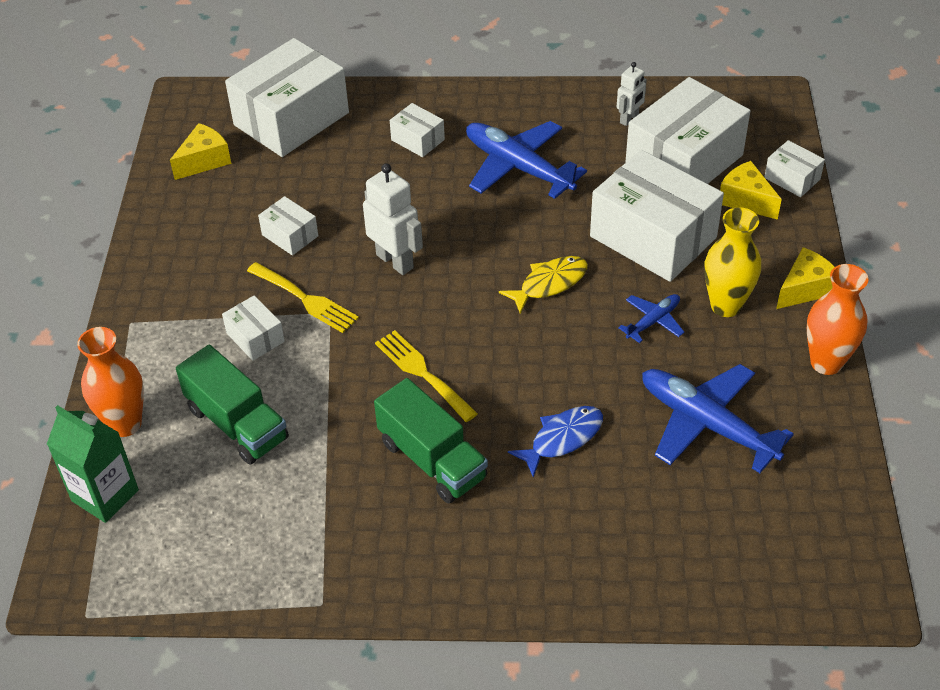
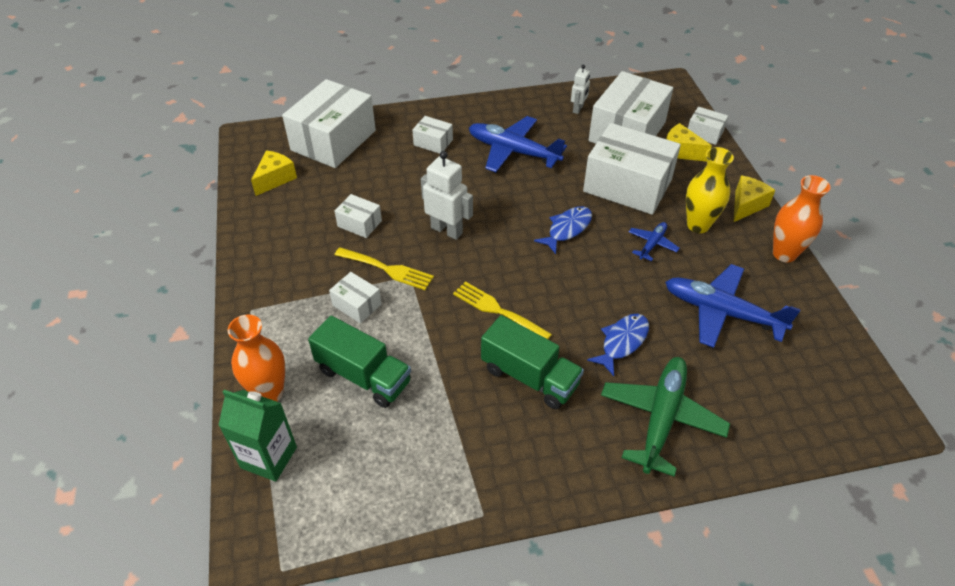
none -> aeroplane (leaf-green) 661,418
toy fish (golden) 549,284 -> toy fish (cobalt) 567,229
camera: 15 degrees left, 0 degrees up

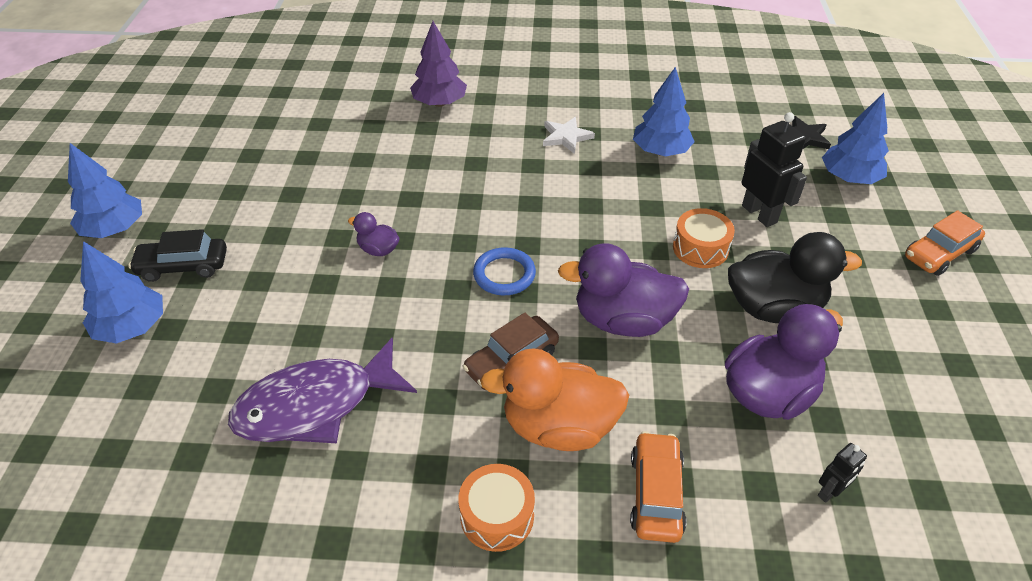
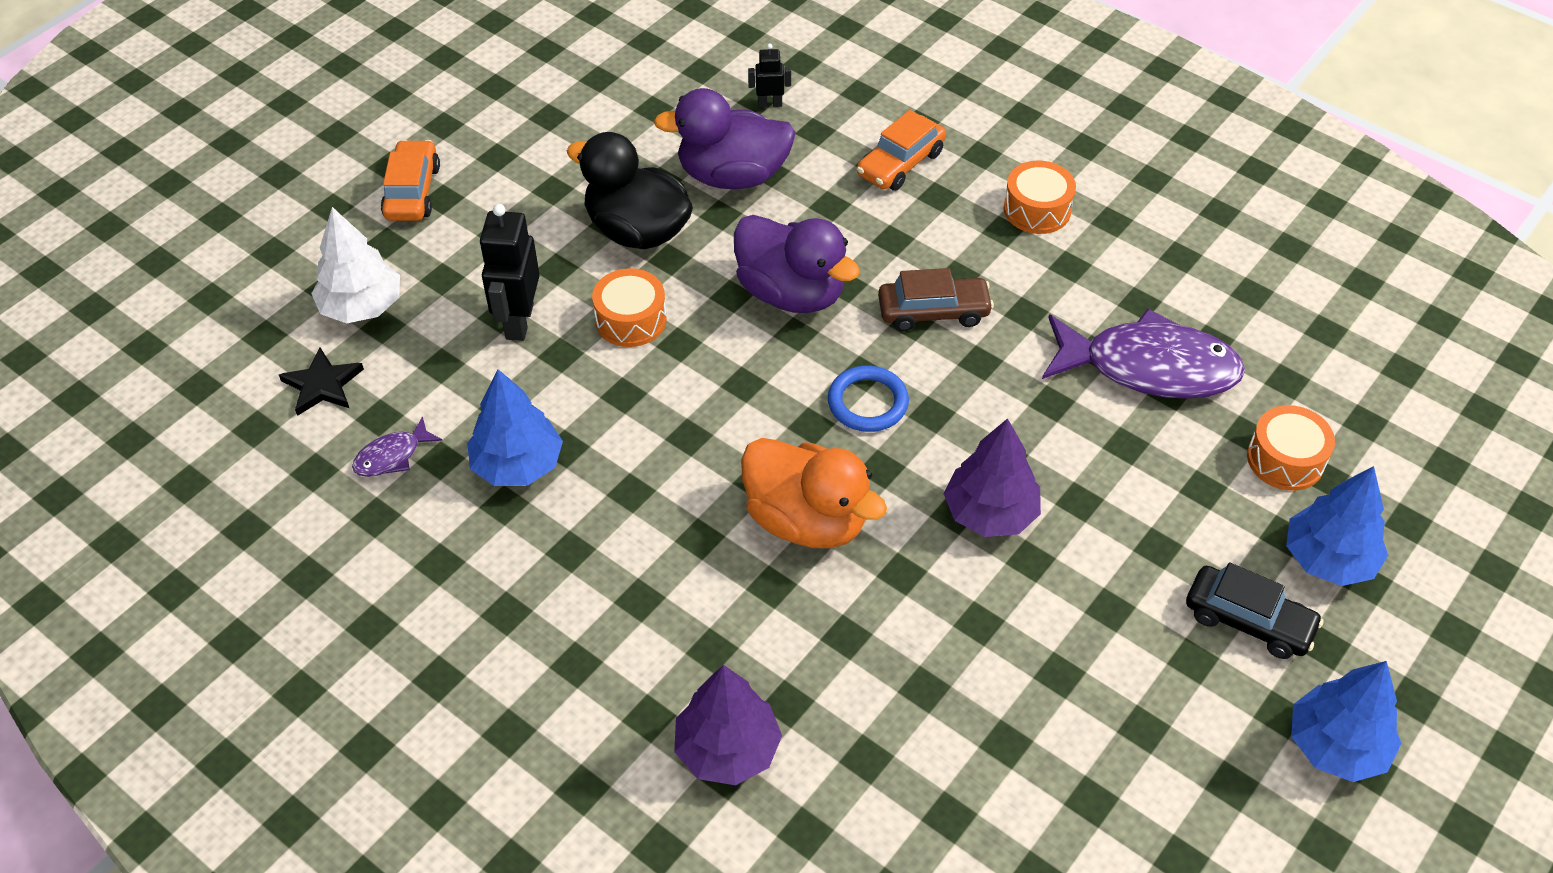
star (pure white) 566,137 -> none
none -> toy fish (purple) 392,456
none -> toy drum (bright orange) 1285,459
toy duck (bright orange) 558,426 -> toy duck (bright orange) 807,520, relocated
toy duck (purple) 378,249 -> fir tree (purple) 990,513
fir tree (cobalt) 849,178 -> fir tree (pure white) 362,307
car (bright orange) 939,254 -> car (bright orange) 412,192, 90 degrees counterclockwise
camera: 145 degrees left, 5 degrees up

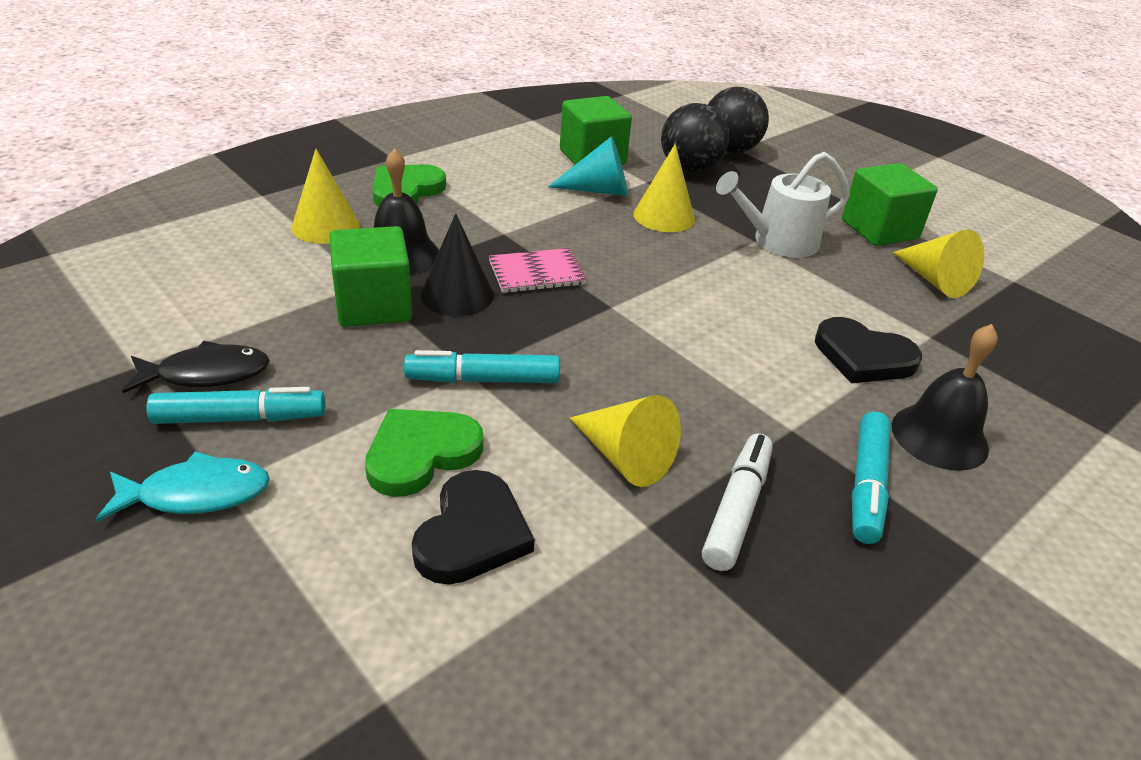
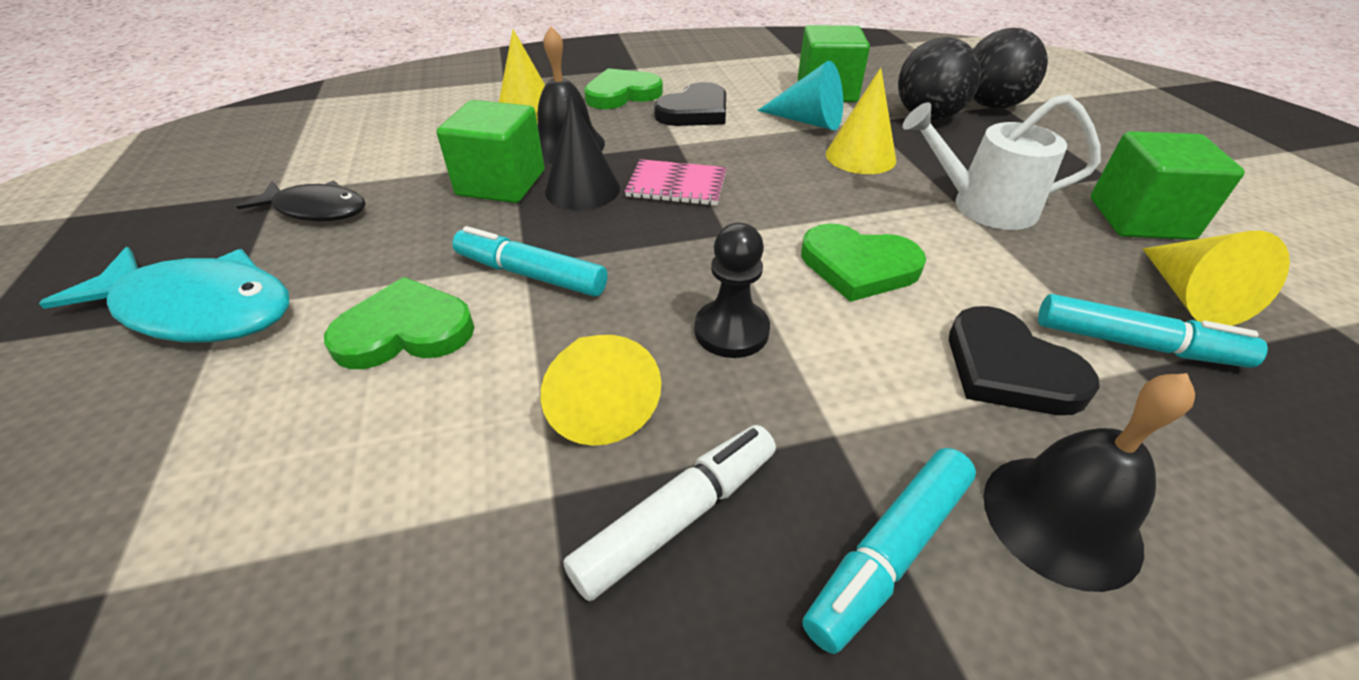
none -> pawn (black) 731,331
none -> heart (leaf-green) 858,266
felt pen (aqua) 240,418 -> felt pen (aqua) 1136,344, relocated
heart (black) 472,533 -> heart (black) 695,111, relocated
toy fish (aqua) 196,494 -> toy fish (aqua) 199,309, x1.59
camera: 30 degrees right, 5 degrees up

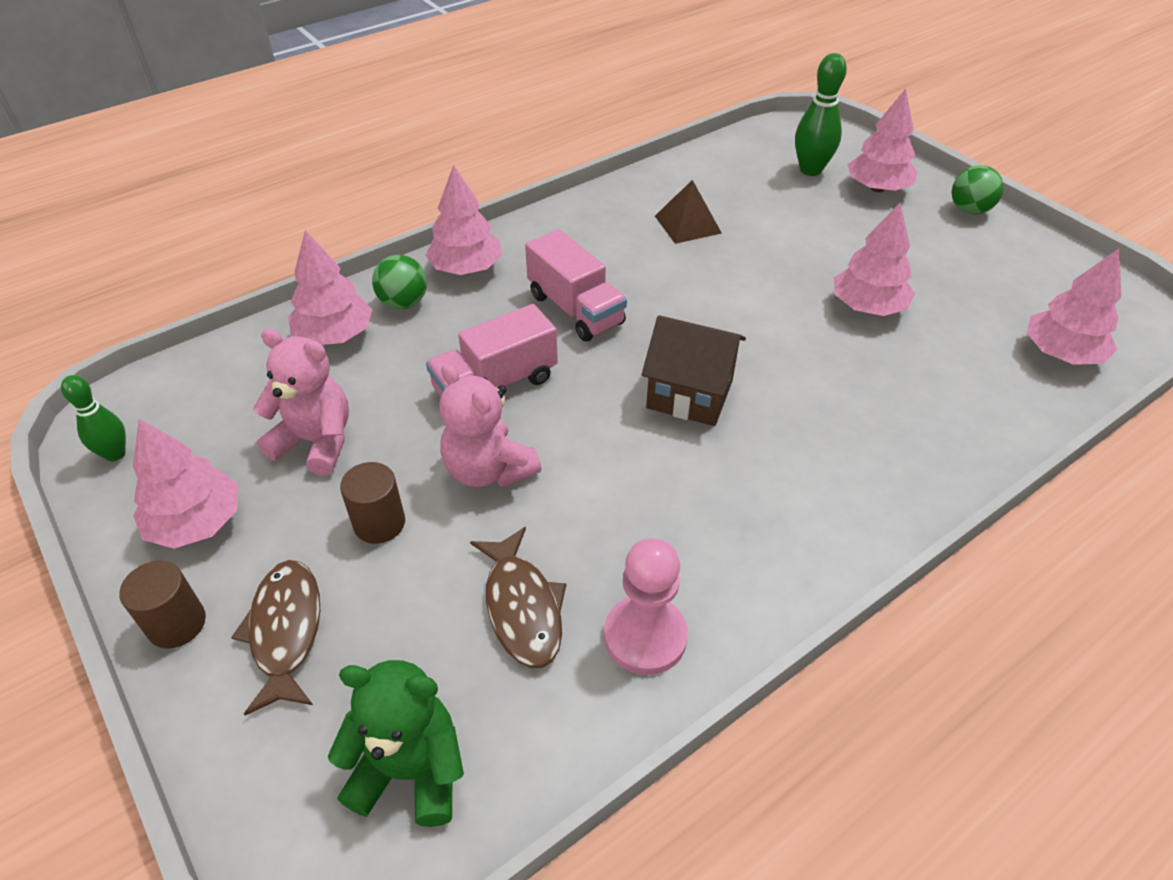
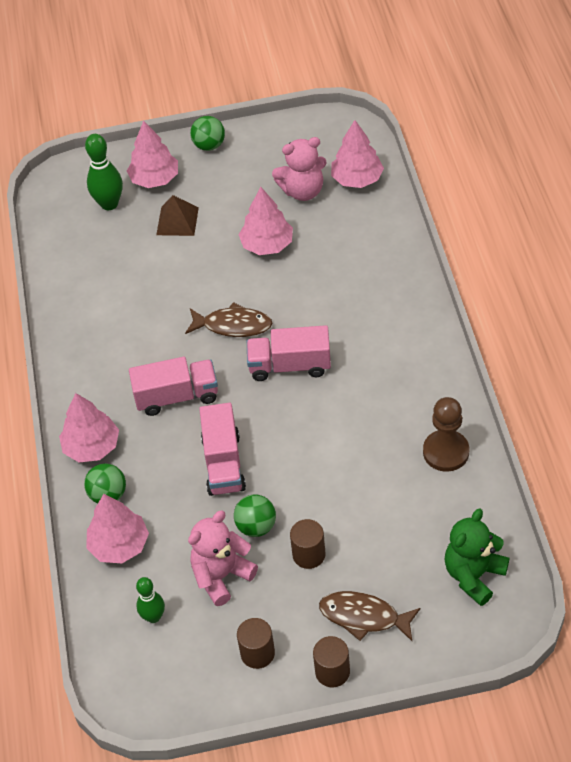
none -> sphere (leaf-green) 256,526
bowling pin (leaf-green) 115,454 -> bowling pin (leaf-green) 153,617, relocated
stuffed bear (pink) 488,470 -> stuffed bear (pink) 303,191, relocated
toy fish (russet) 522,607 -> toy fish (russet) 233,325, relocated
pyramid shape (russet) 688,224 -> pyramid shape (russet) 177,221, relocated
fir tree (pink) 196,522 -> solid cylinder (russet) 257,653
toy house (russet) 689,394 -> truck (pink) 290,366
pawn (pink) 645,636 -> pawn (russet) 446,452
camera: 60 degrees left, 5 degrees up

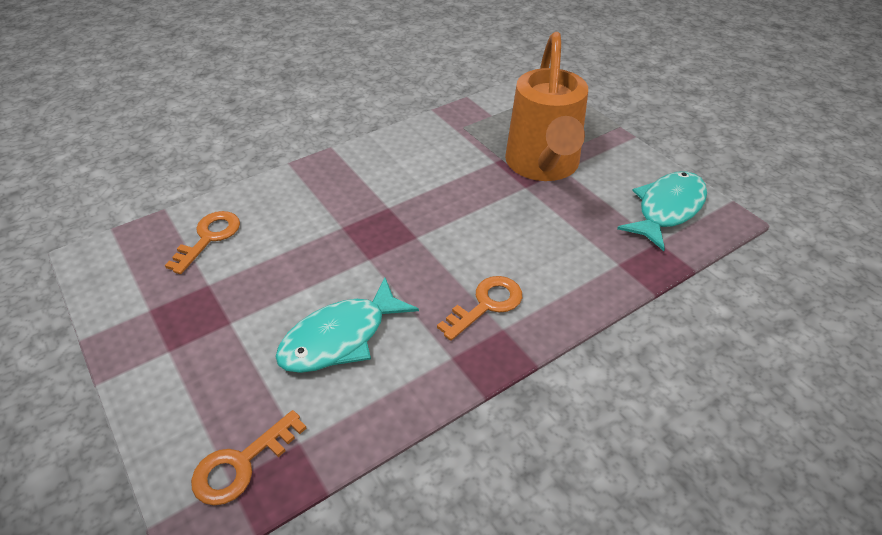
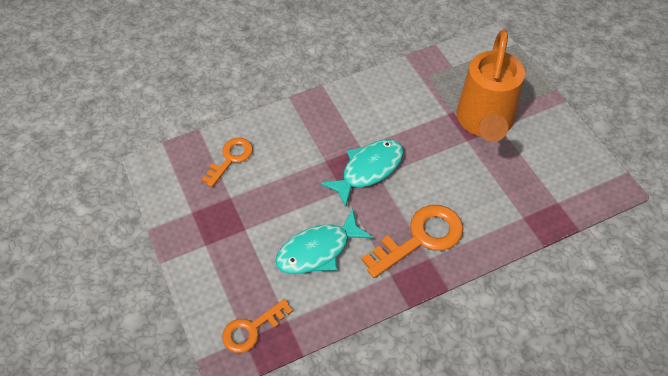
toy fish (aqua) 667,209 -> toy fish (aqua) 368,170, relocated
latchkey (bright orange) 486,304 -> latchkey (bright orange) 421,238, x1.60
camera: 10 degrees right, 10 degrees up

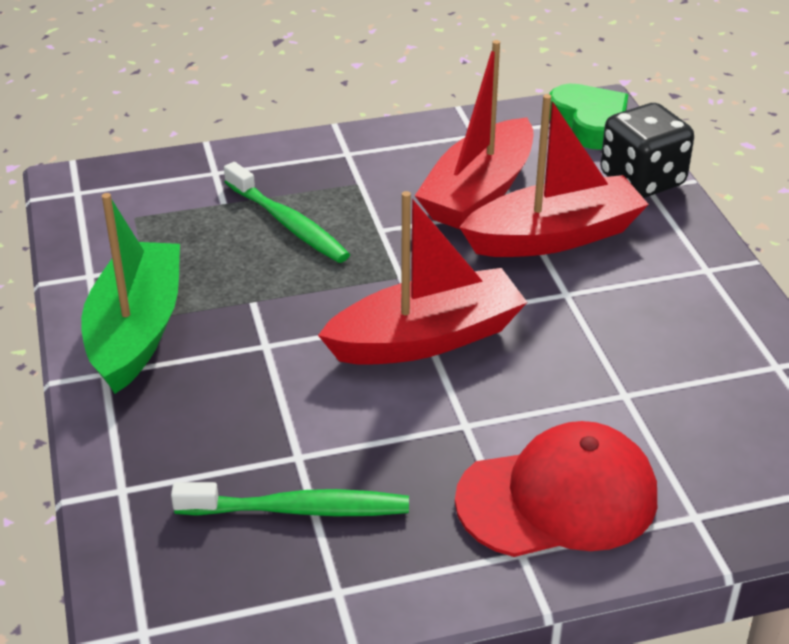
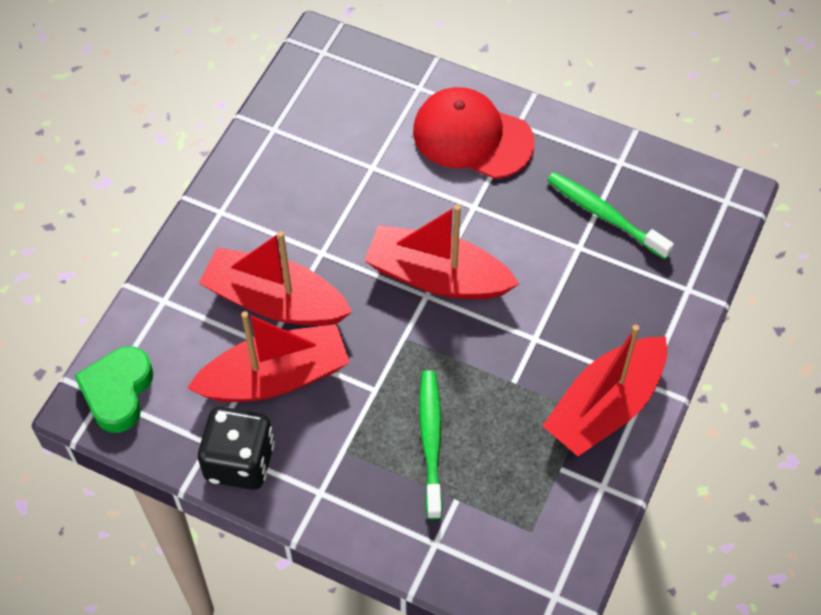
die (black) 642,180 -> die (black) 240,461, relocated
sailboat (leaf-green) 136,331 -> sailboat (red) 605,406
camera: 140 degrees left, 20 degrees up

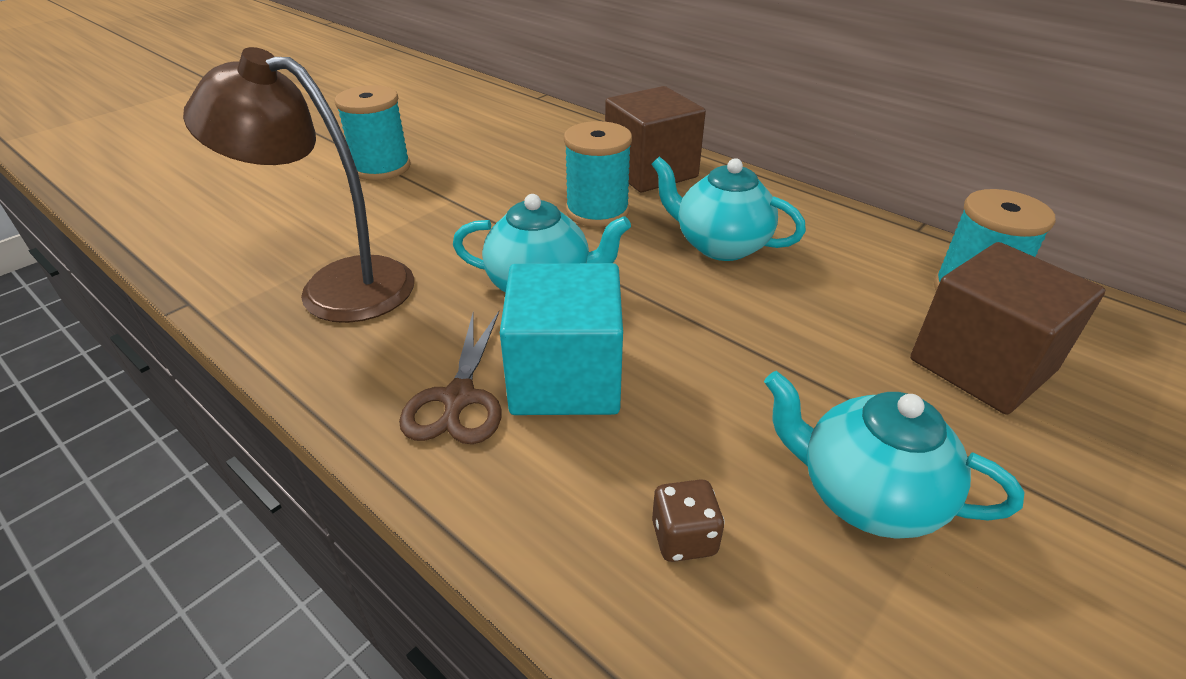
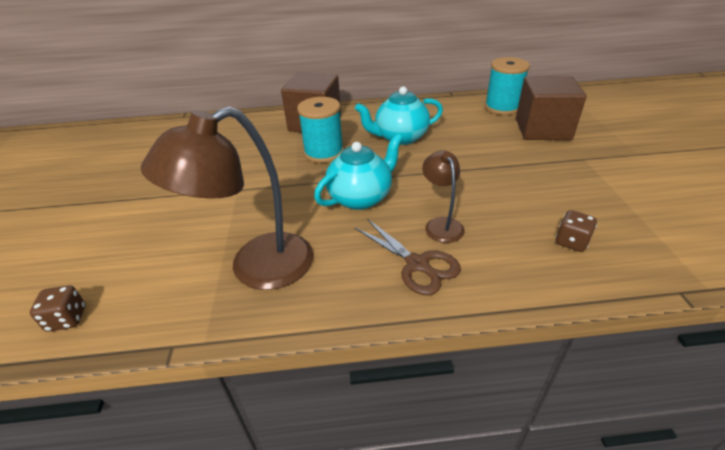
bobbin (aqua) 381,168 -> none
teapot (aqua) 865,496 -> none
none -> die (russet) 67,319
solid cube (aqua) 565,378 -> lamp (russet) 441,224
camera: 45 degrees left, 0 degrees up

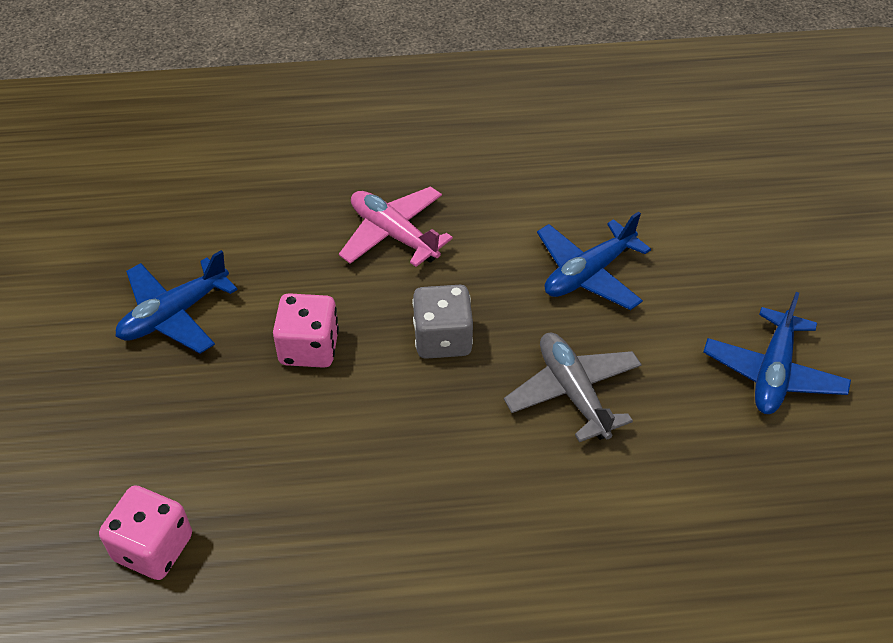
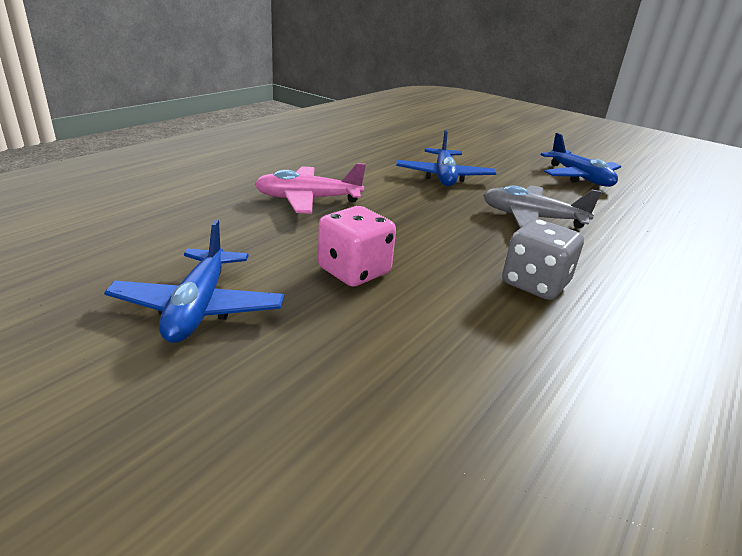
die (pink) 153,548 -> none
die (ash-grey) 442,339 -> die (ash-grey) 535,284, relocated
camera: 50 degrees left, 20 degrees down

